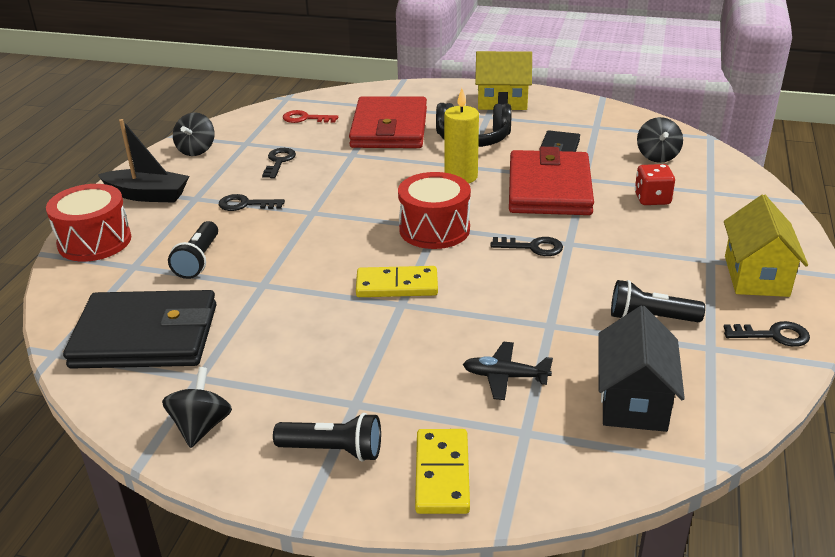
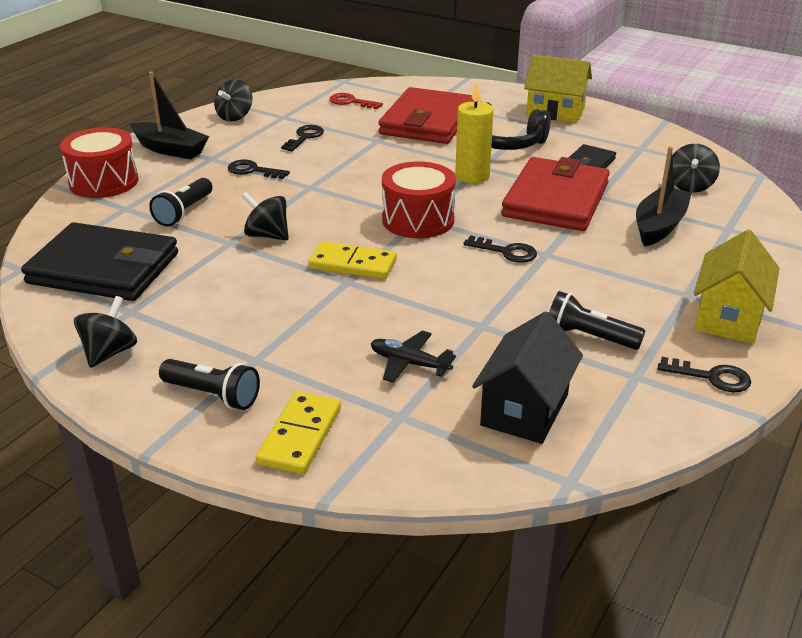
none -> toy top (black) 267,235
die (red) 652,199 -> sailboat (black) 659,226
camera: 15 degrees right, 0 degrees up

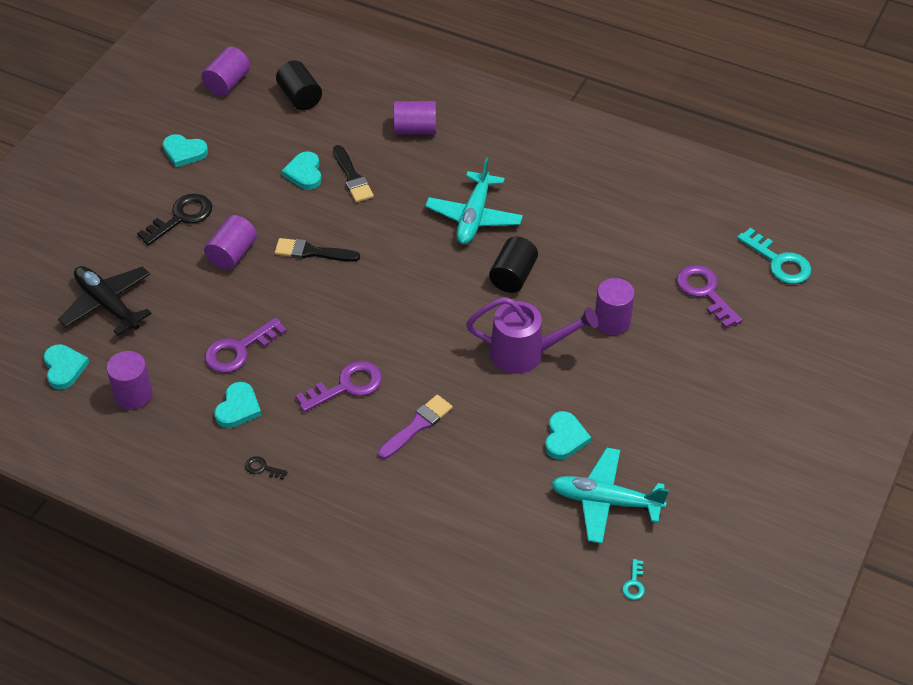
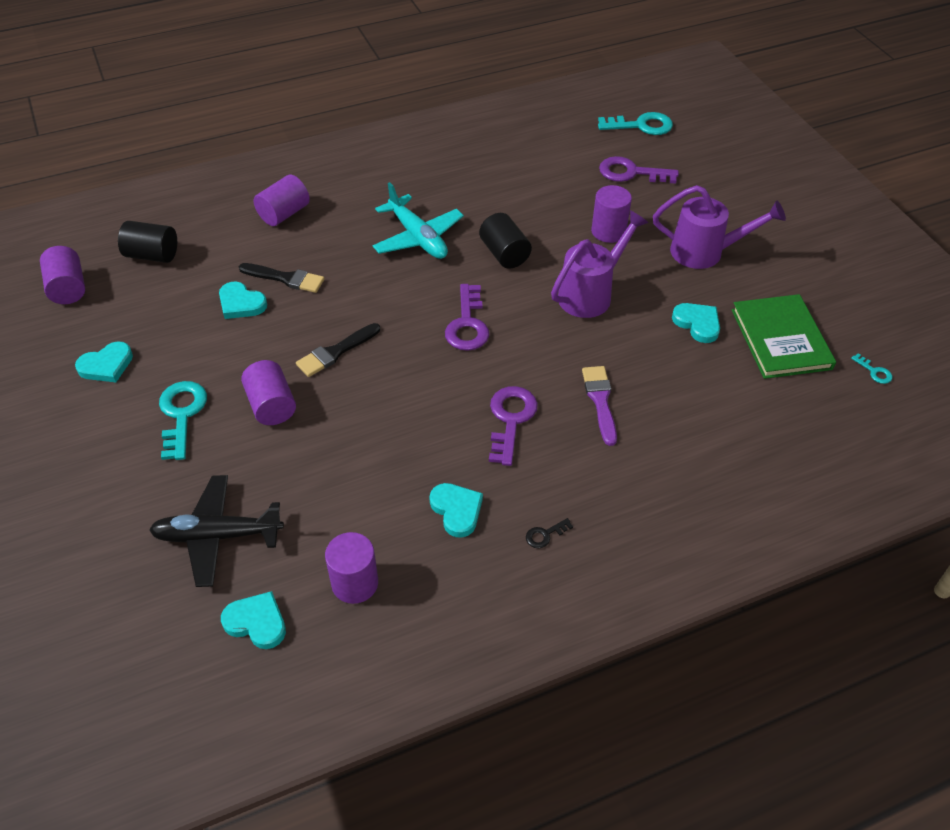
none -> watering can (purple) 704,252
latchkey (purple) 239,350 -> latchkey (purple) 467,324, relocated
aeroplane (aqua) 605,501 -> hardback (leaf-green) 780,339
latchkey (black) 181,217 -> latchkey (aqua) 182,414
camera: 50 degrees left, 0 degrees up

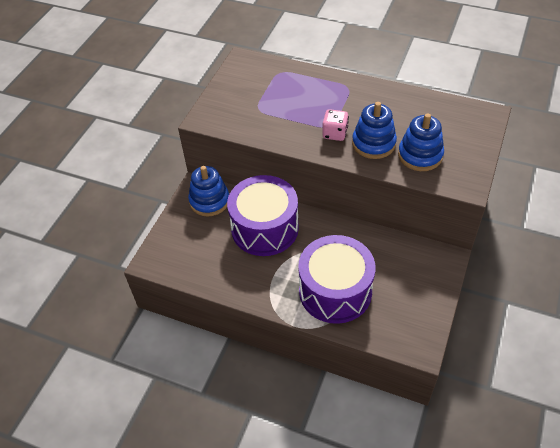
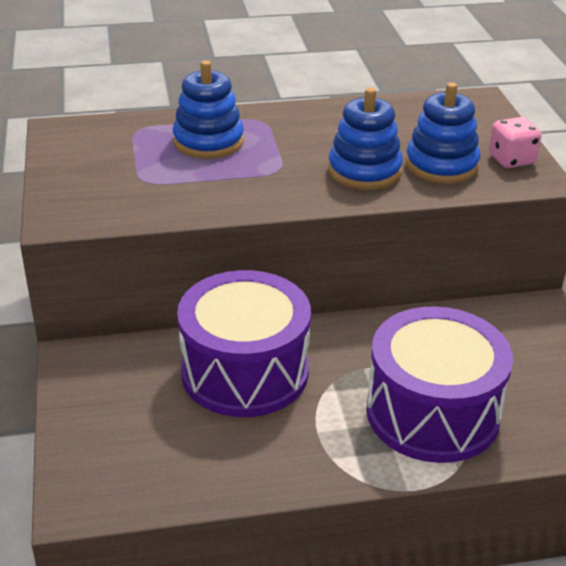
ring stacker (cobalt) 209,201 -> ring stacker (cobalt) 208,142, relocated
die (pink) 335,133 -> die (pink) 511,160, relocated
camera: 35 degrees left, 15 degrees down

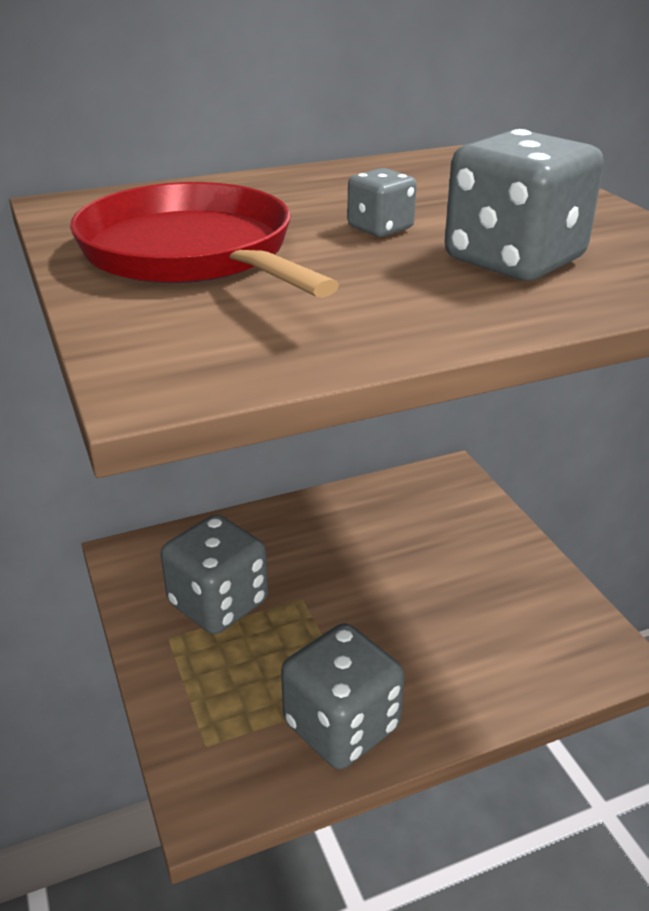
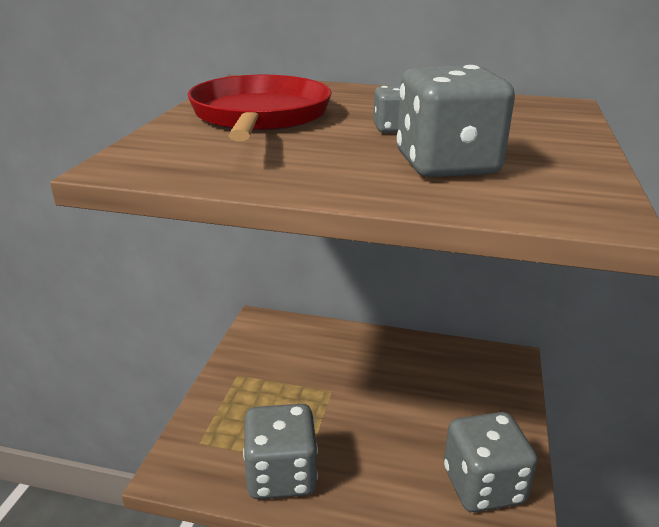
die (ash-grey) 218,603 -> die (ash-grey) 483,485, relocated
camera: 35 degrees right, 5 degrees down

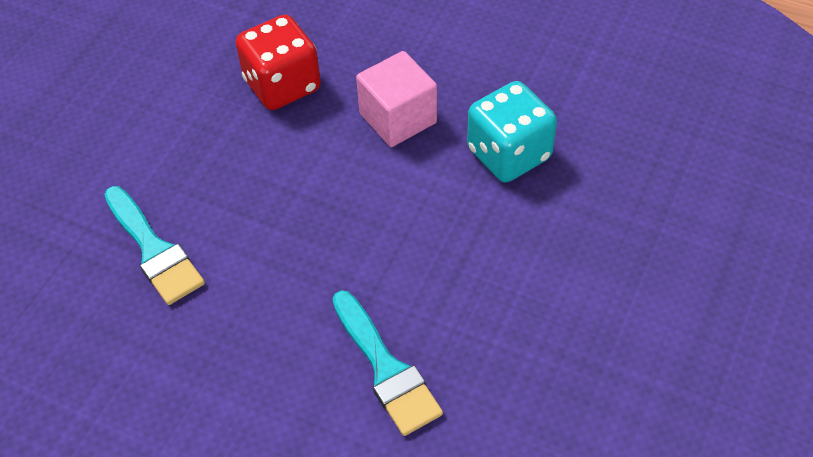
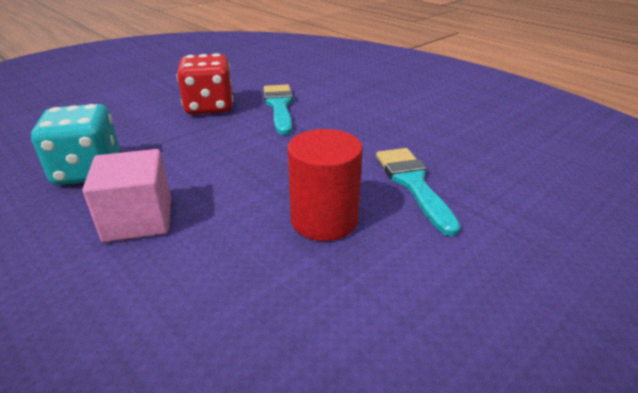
none -> solid cylinder (red) 324,220
die (red) 282,85 -> die (red) 209,107, relocated
camera: 160 degrees left, 20 degrees down

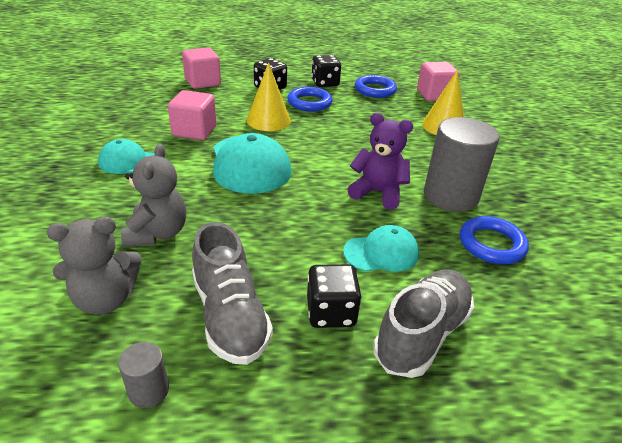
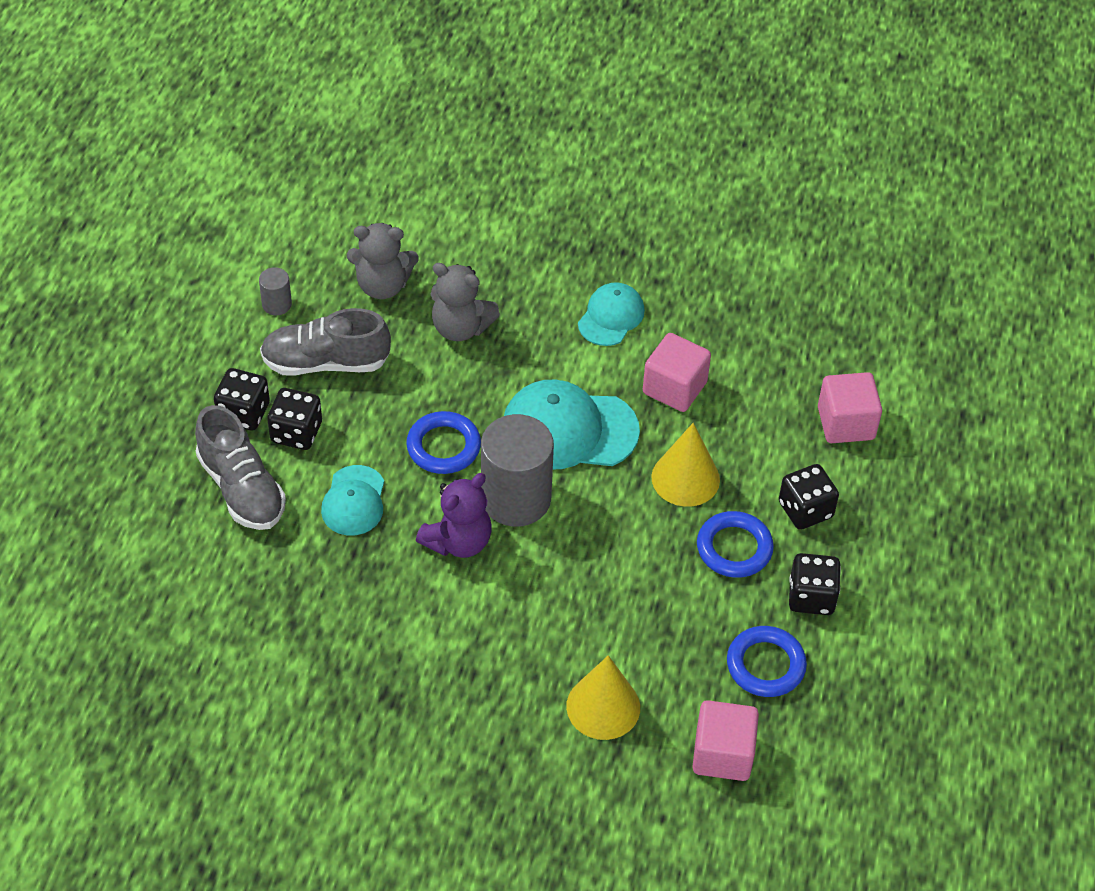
none -> die (black) 244,413
solid cylinder (ash-grey) 450,196 -> solid cylinder (ash-grey) 516,498, relocated
hoop (cobalt) 491,244 -> hoop (cobalt) 443,446, relocated
stuffed bear (ash-grey) 106,299 -> stuffed bear (ash-grey) 383,285, 90 degrees counterclockwise
camera: 110 degrees right, 15 degrees up

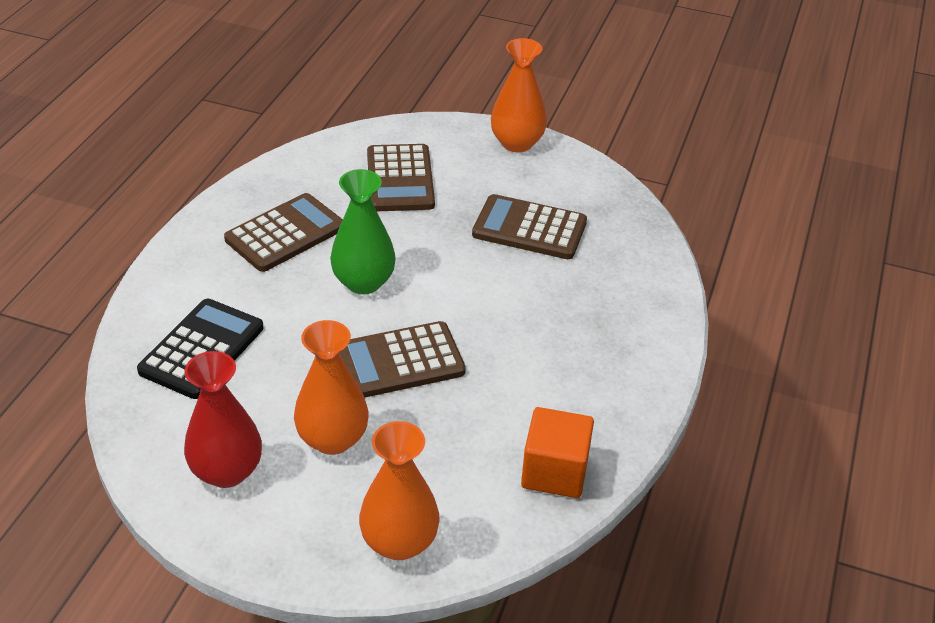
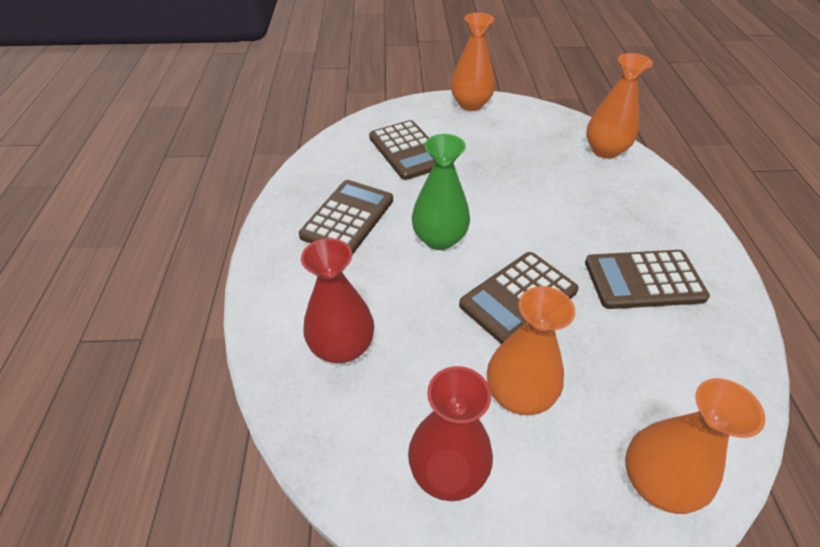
solid cube (bright orange) 554,471 -> none
none -> tall vase (bright orange) 605,150
adding machine (russet) 529,228 -> adding machine (russet) 643,280, relocated
adding machine (black) 202,349 -> tall vase (red) 342,347
camera: 20 degrees left, 5 degrees up

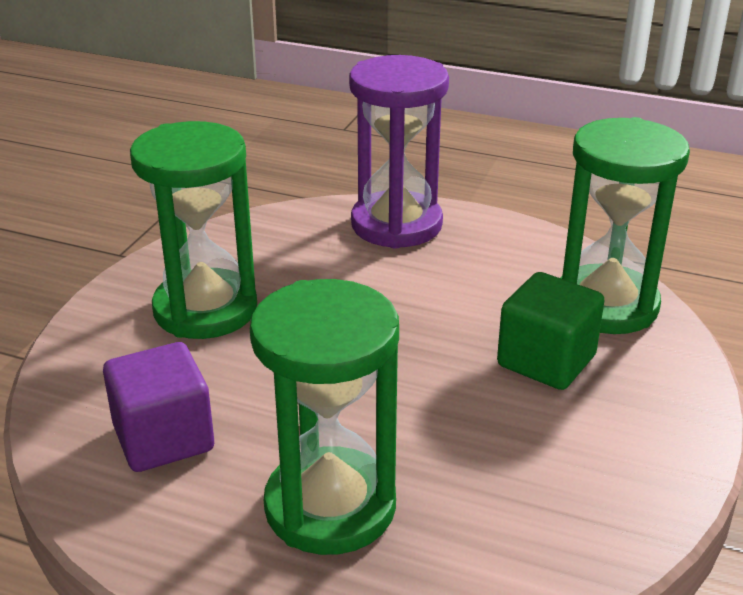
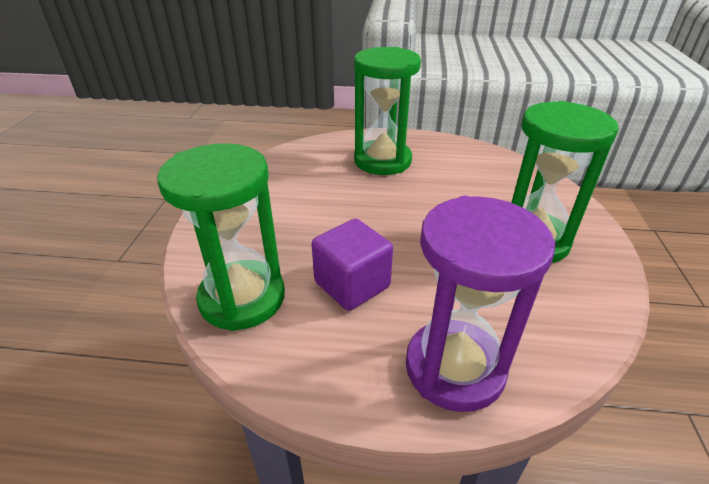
solid cube (leaf-green) 546,361 -> none
solid cube (purple) 163,438 -> solid cube (purple) 352,284, relocated
camera: 165 degrees right, 5 degrees up

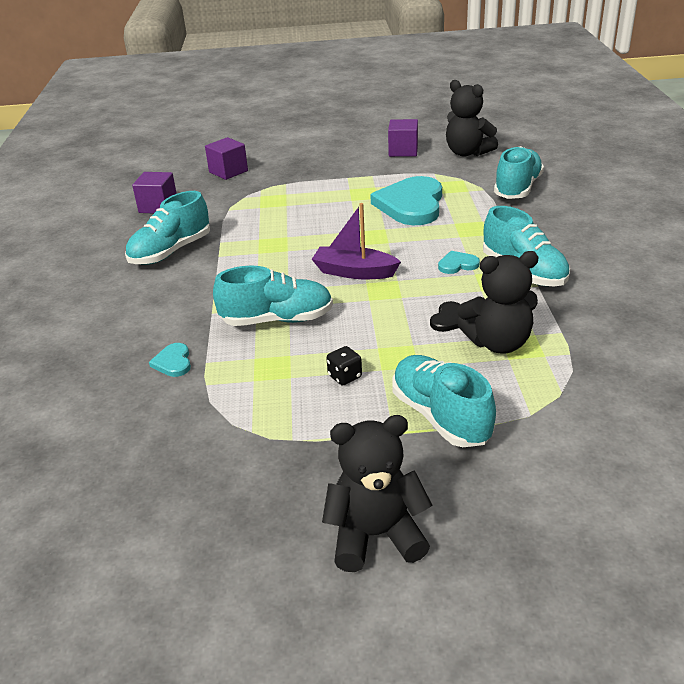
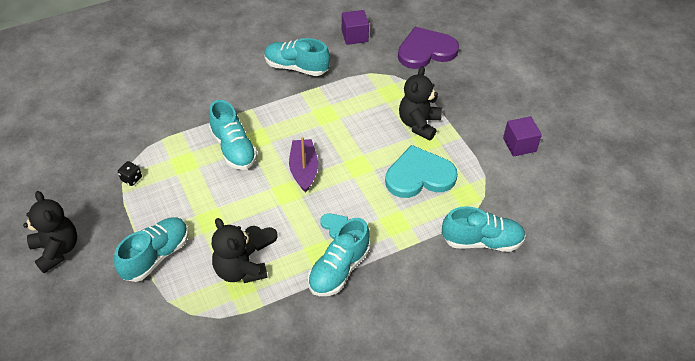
heart (aqua) 173,362 -> none
die (black) 345,376 -> die (black) 131,179, relocated
stuffed bear (black) 467,153 -> stuffed bear (black) 419,124, relocated
solid cube (purple) 228,171 -> heart (purple) 426,51
camera: 65 degrees right, 15 degrees up

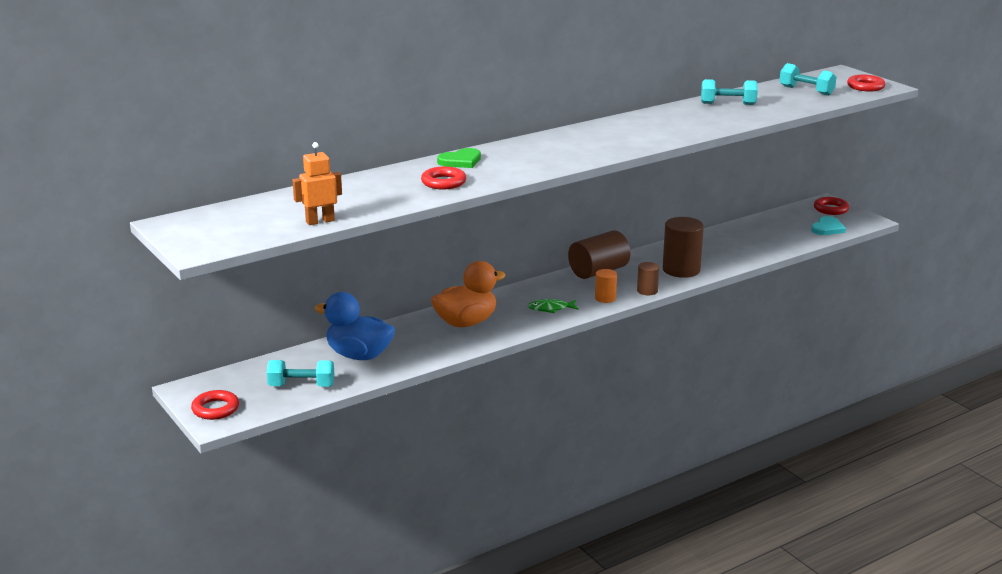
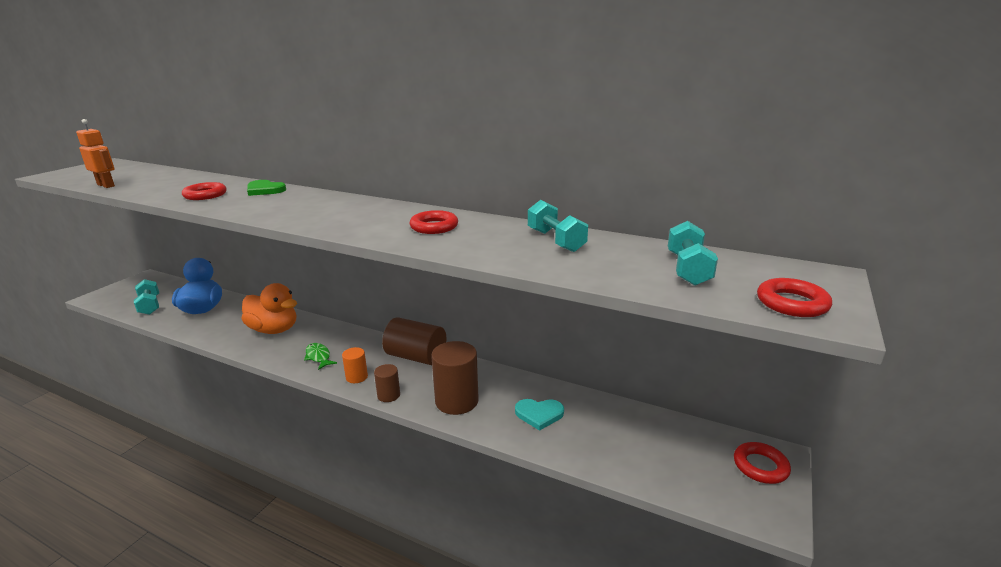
hoop (red) 215,409 -> hoop (red) 434,227, relocated
heart (aqua) 827,228 -> heart (aqua) 539,414, relocated
camera: 60 degrees right, 0 degrees up

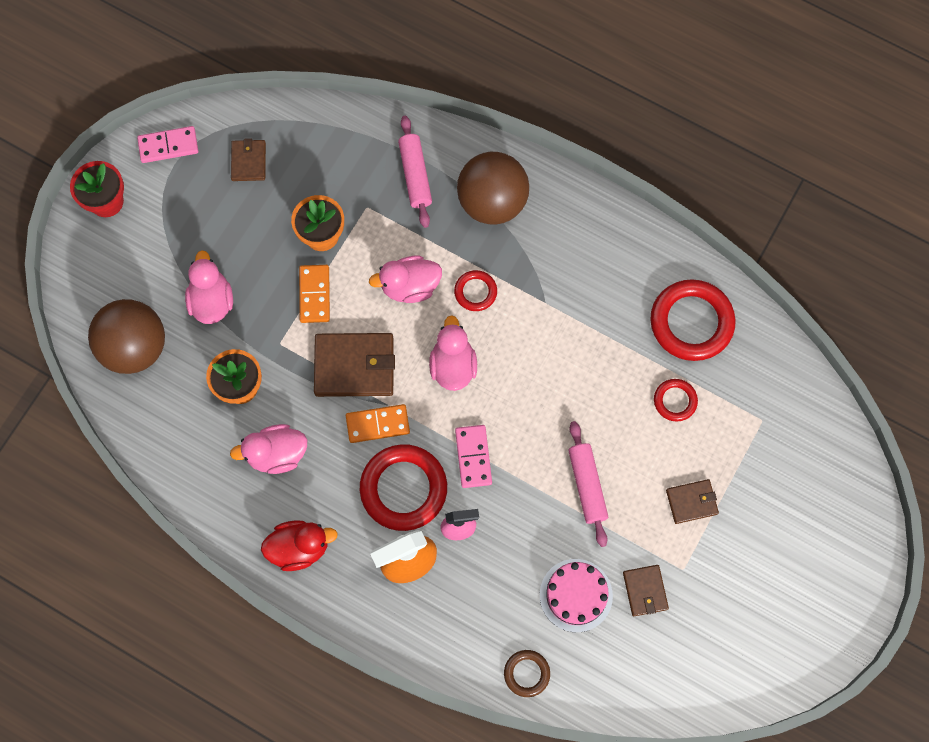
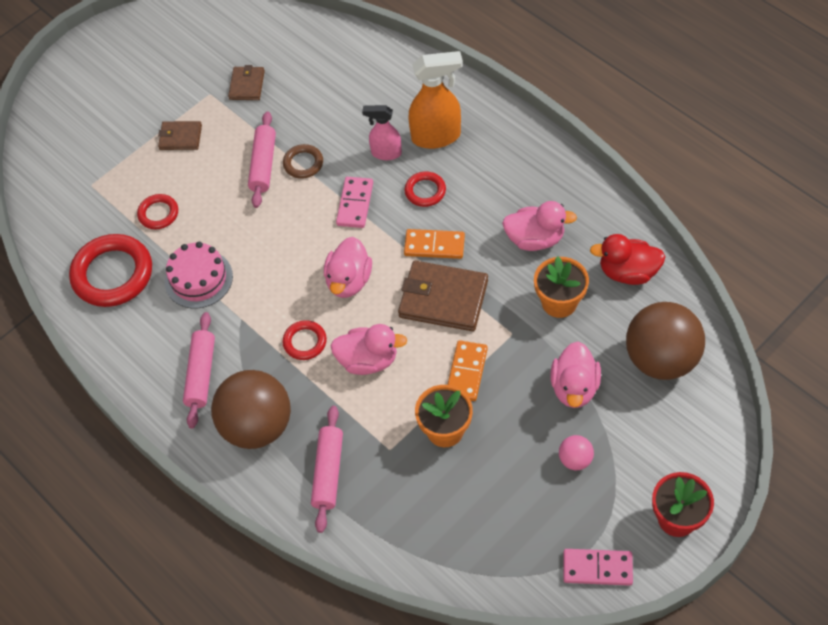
wallet (russet) 248,161 -> none
none -> dough roller (pink) 201,374
none -> sphere (pink) 575,459
toy duck (red) 299,548 -> toy duck (red) 628,272, relocated
hoop (russet) 526,673 -> hoop (russet) 303,163, relocated
gateau (pink) 576,595 -> gateau (pink) 198,279, relocated
hoop (red) 403,489 -> hoop (red) 425,191, x0.51
camera: 160 degrees left, 15 degrees down

